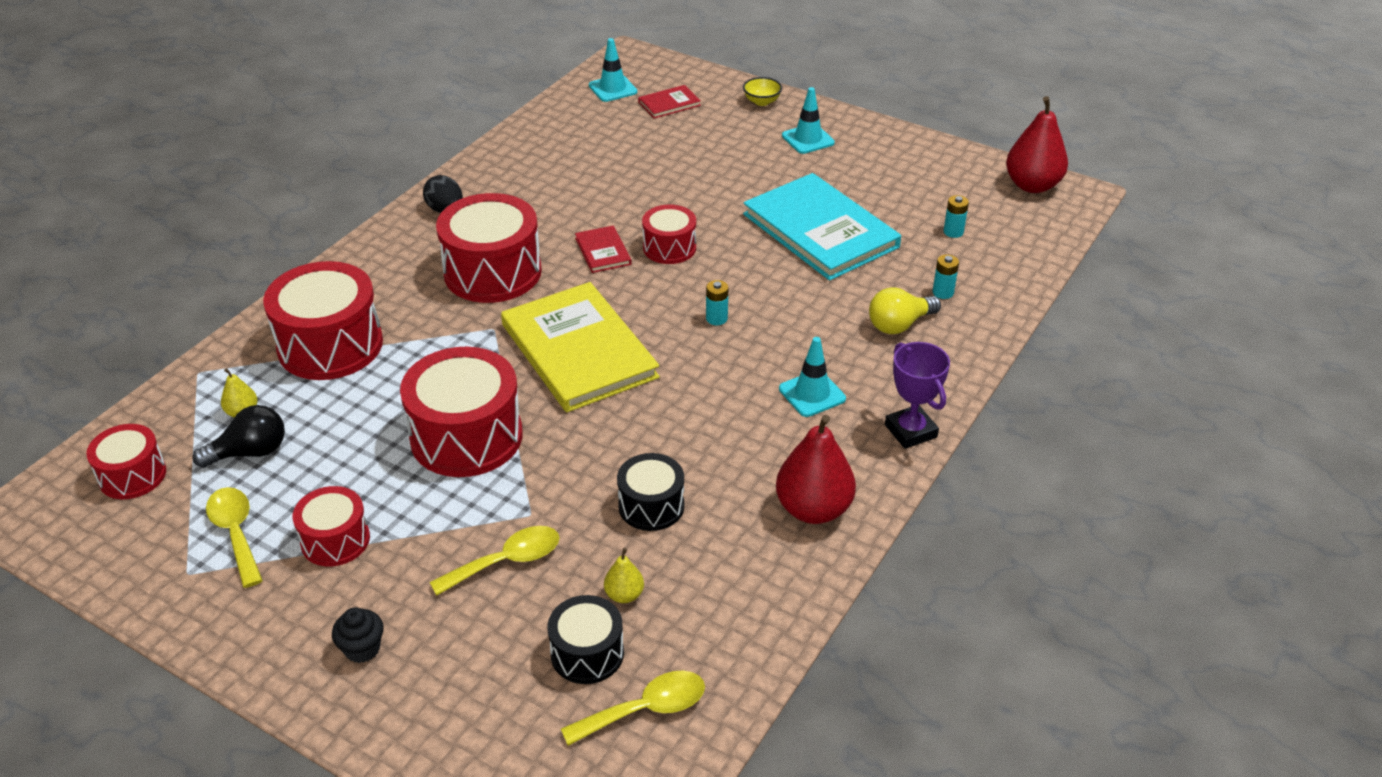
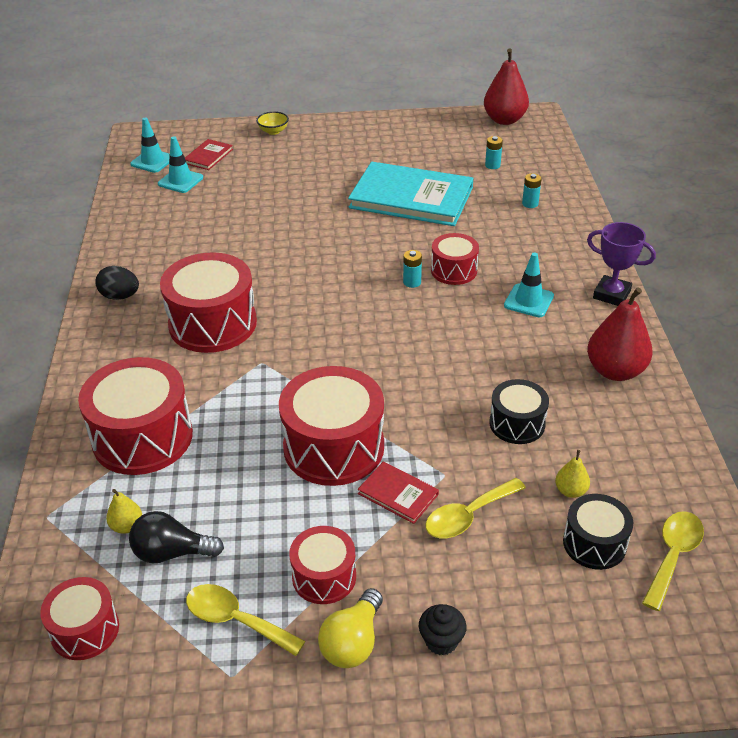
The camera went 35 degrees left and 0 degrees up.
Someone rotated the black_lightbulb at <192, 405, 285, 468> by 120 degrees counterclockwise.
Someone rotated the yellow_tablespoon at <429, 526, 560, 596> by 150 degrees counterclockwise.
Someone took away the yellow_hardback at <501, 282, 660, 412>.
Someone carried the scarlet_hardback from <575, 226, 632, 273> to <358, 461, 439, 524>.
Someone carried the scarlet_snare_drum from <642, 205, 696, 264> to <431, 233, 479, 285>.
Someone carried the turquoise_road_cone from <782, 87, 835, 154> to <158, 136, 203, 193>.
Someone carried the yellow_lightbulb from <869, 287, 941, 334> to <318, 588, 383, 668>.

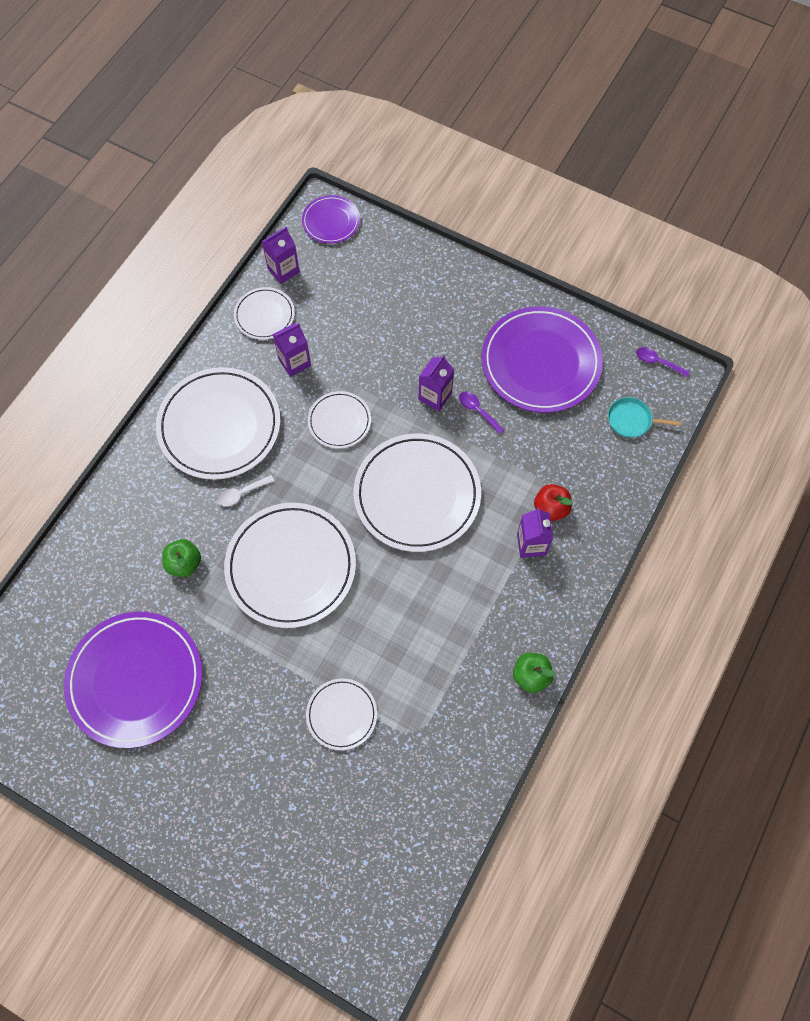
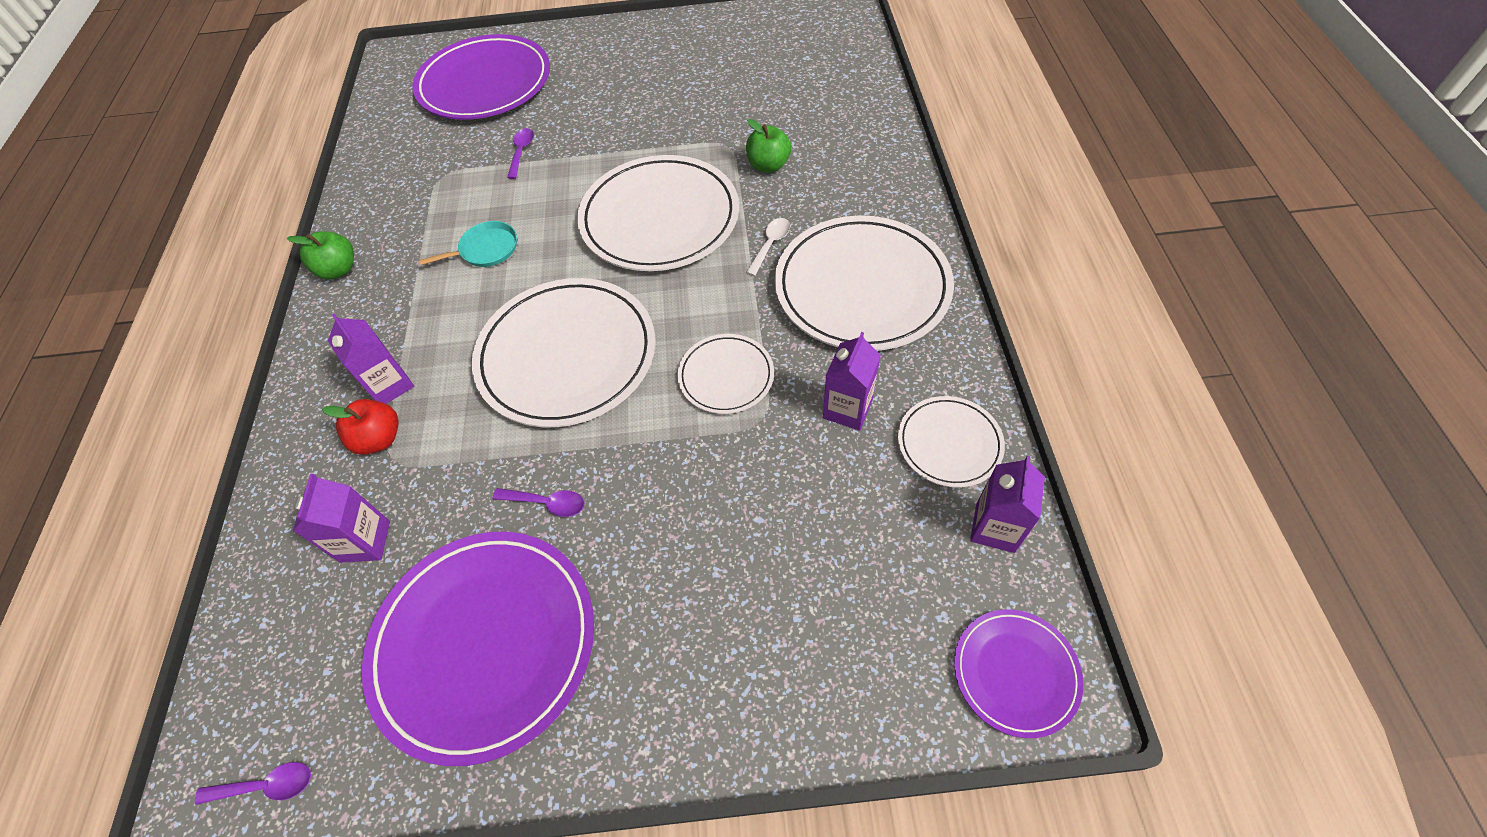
The camera went 150 degrees right and 10 degrees down.
Someone carried the royal_purple_plate from <64, 612, 202, 748> to <412, 34, 550, 120>.
Someone swapped the white_plate at <306, 679, 377, 750> for the royal_purple_tablespoon at <507, 128, 534, 179>.
Someone carried the royal_purple_carton from <418, 355, 454, 411> to <293, 474, 390, 563>.
Someone carried the turquoise_pan from <608, 397, 682, 438> to <419, 221, 517, 267>.

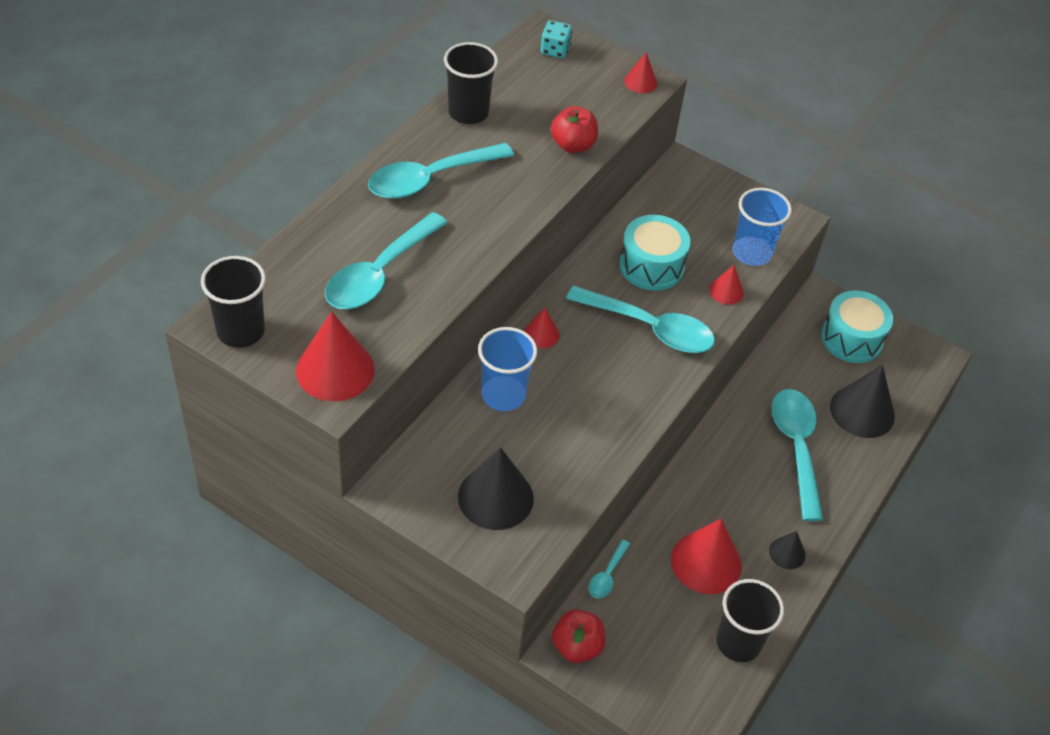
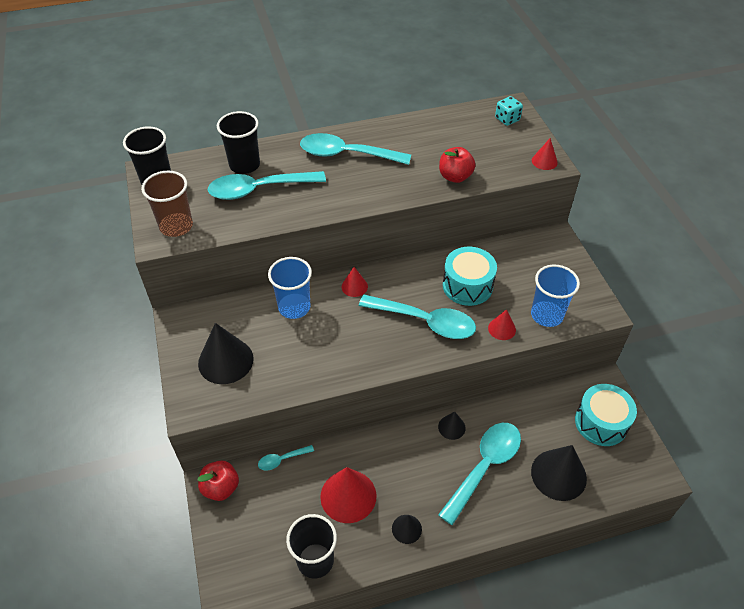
The camera went 45 degrees right and 0 degrees up.
Someone swapped the scarlet_cone_shape at <296, 312, 375, 401> for the dark_brown_tumbler at <141, 171, 193, 237>.
Someone carried the black_tumbler from <444, 42, 498, 124> to <217, 111, 260, 174>.
Someone rotated the turquoise_tablespoon at <566, 286, 715, 353> by 45 degrees counterclockwise.
Someone put down the black_cone_shape at <438, 411, 466, 440>.

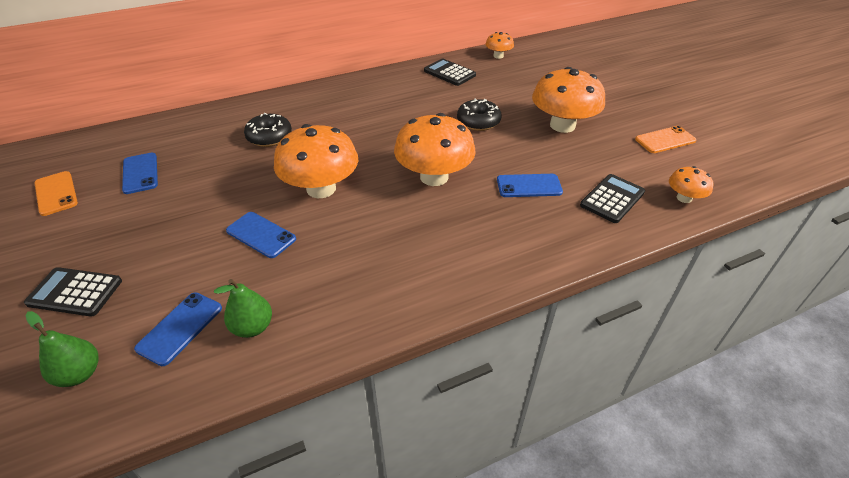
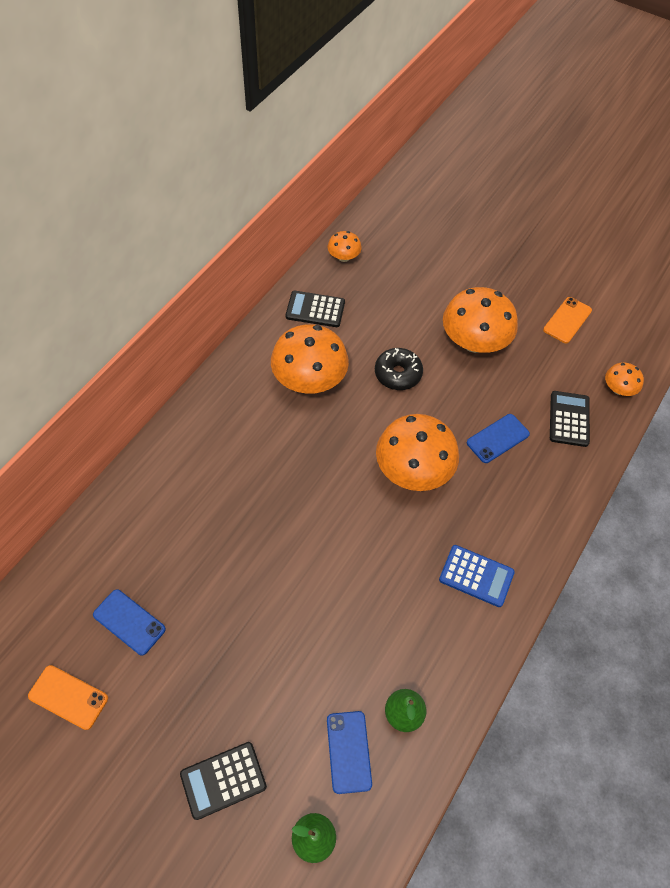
The camera went 35 degrees left and 15 degrees up.
Someone took away the royal_blue_phone at <226, 212, 296, 258>.
Someone took away the black_doughnut at <244, 113, 292, 147>.
Someone carried the orange_toadstool from <274, 124, 358, 198> to <271, 324, 349, 394>.
Someone put down the royal_blue_adding_machine at <439, 545, 515, 607>.

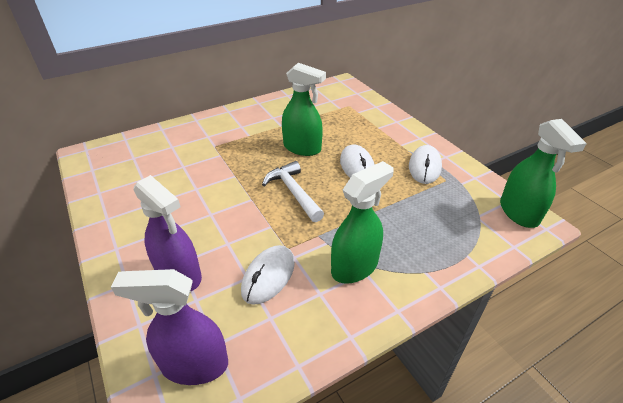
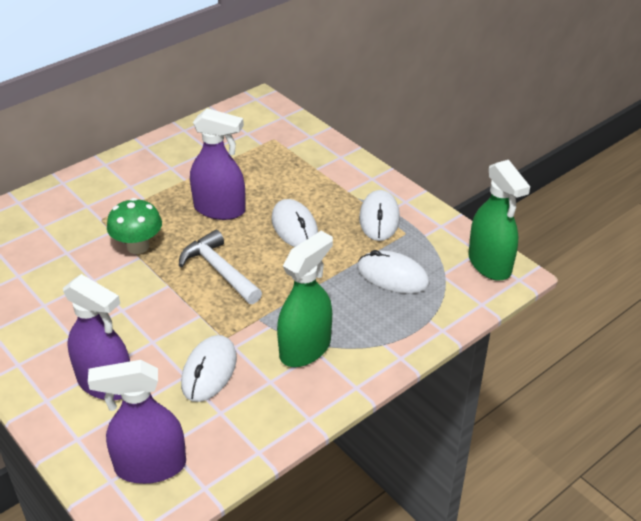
The camera went 10 degrees left and 0 degrees up.
Someone repainted the leaf-green_spray_bottle at <282, 63, 326, 156>, which became the royal_purple_spray_bottle at <190, 108, 246, 220>.
Someone put down the leaf-green_toadstool at <107, 198, 162, 254>.
Someone put down the white_PC_mouse at <357, 250, 430, 294>.

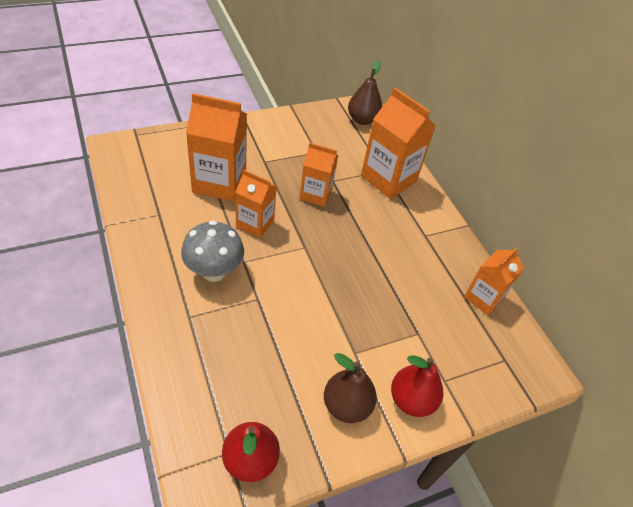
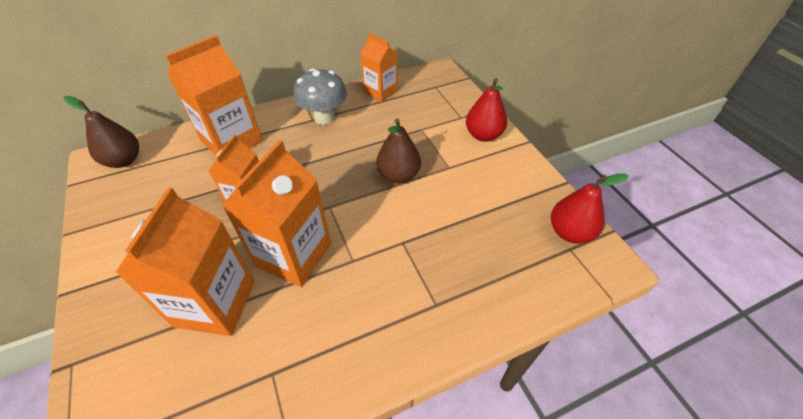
The camera went 85 degrees left and 0 degrees up.
Someone carried the grey_toadstool from <181, 220, 244, 282> to <293, 68, 347, 125>.
Someone scaled the orange_carton at <235, 170, 277, 238> by 1.61.
Someone carried the dark_brown_pear from <324, 353, 377, 423> to <376, 118, 421, 183>.

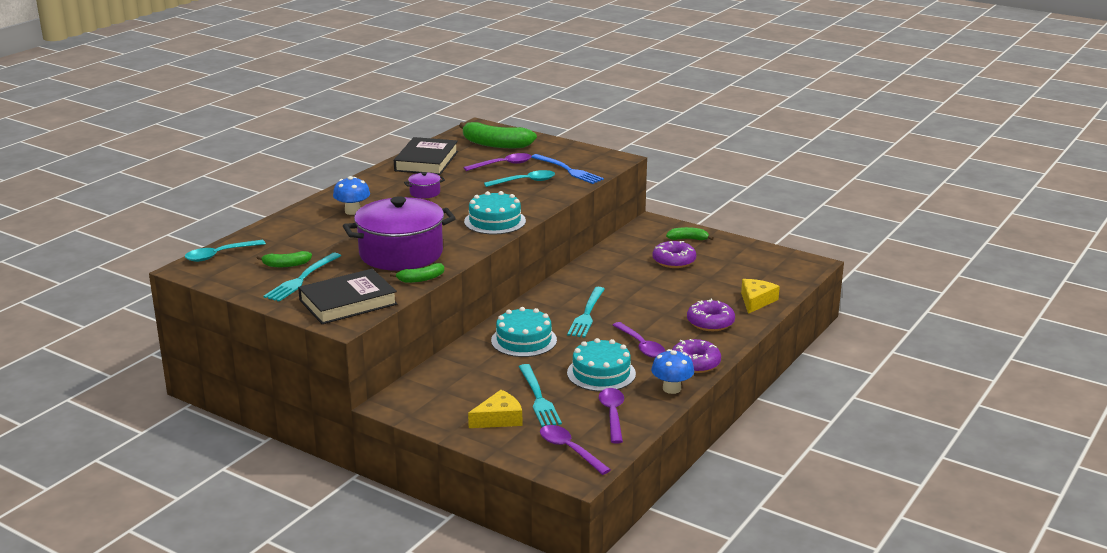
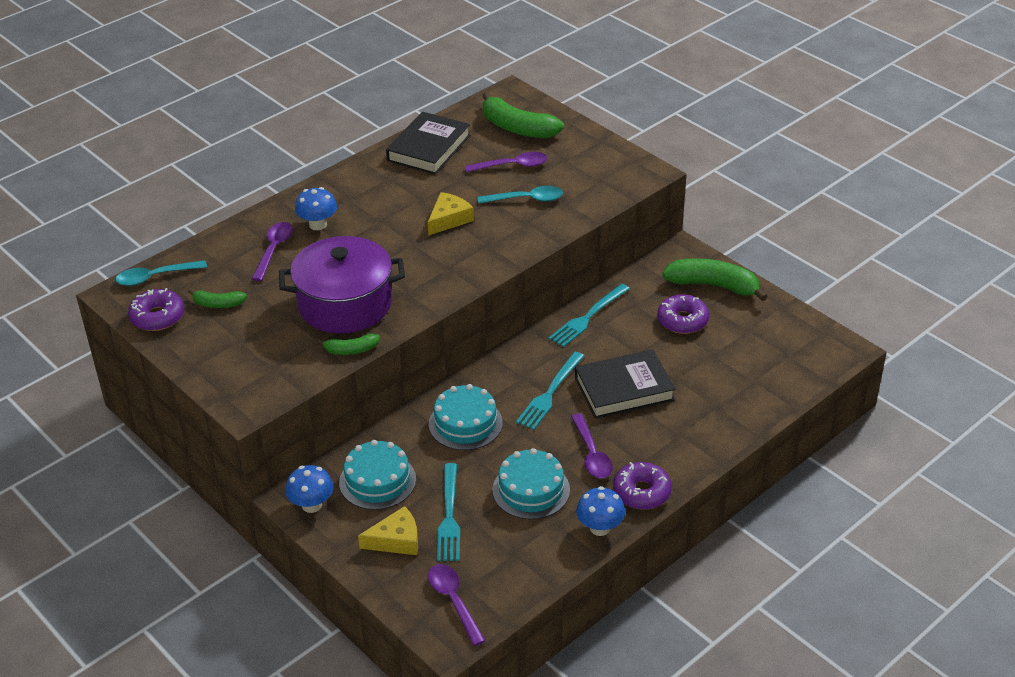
The camera went 15 degrees right and 15 degrees up.
Someone carried the turquoise_fork from <264, 253, 341, 301> to <549, 284, 630, 347>.
Someone carried the black_hardback from <298, 269, 398, 324> to <575, 350, 676, 419>.
Someone took away the royal_purple_stockpot at <404, 172, 445, 198>.
Someone carried the turquoise_cake from <464, 191, 526, 235> to <339, 440, 416, 510>.
Someone took away the royal_blue_fork at <531, 154, 604, 184>.
Someone carried the royal_purple_tablespoon from <599, 388, 624, 444> to <252, 222, 293, 281>.
Someone scaled the leaf-green_banana_fruit at <666, 227, 714, 240> by 1.91.
Someone carried the royal_purple_doughnut from <687, 299, 735, 331> to <128, 288, 184, 331>.
Someone carried the yellow_cheese_wedge from <741, 279, 780, 314> to <428, 192, 474, 236>.
Someone put down the royal_blue_toadstool at <285, 465, 333, 513>.

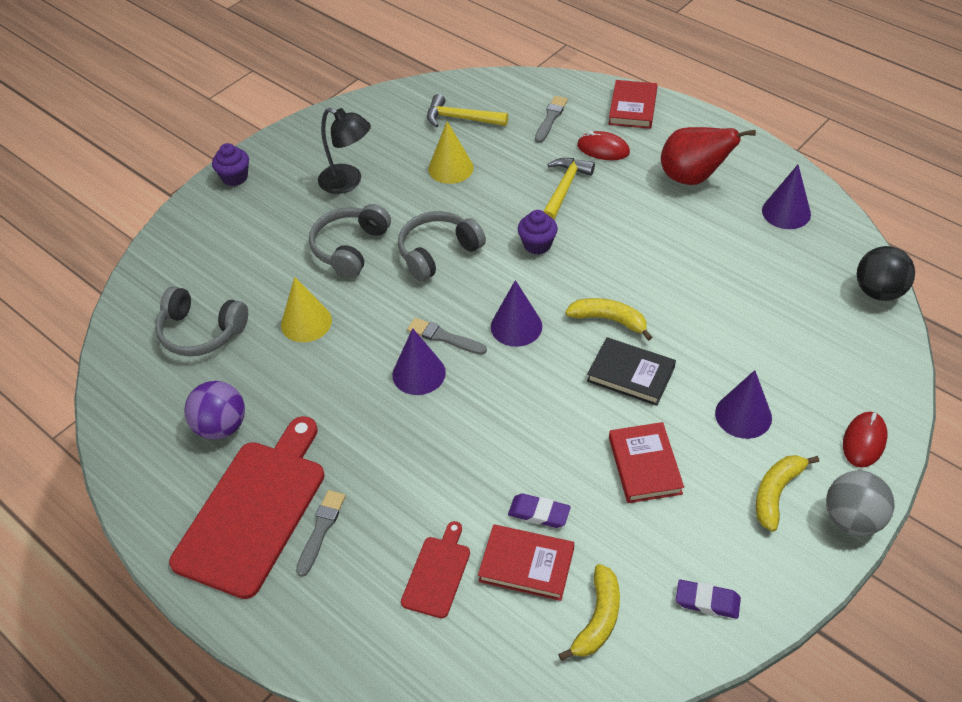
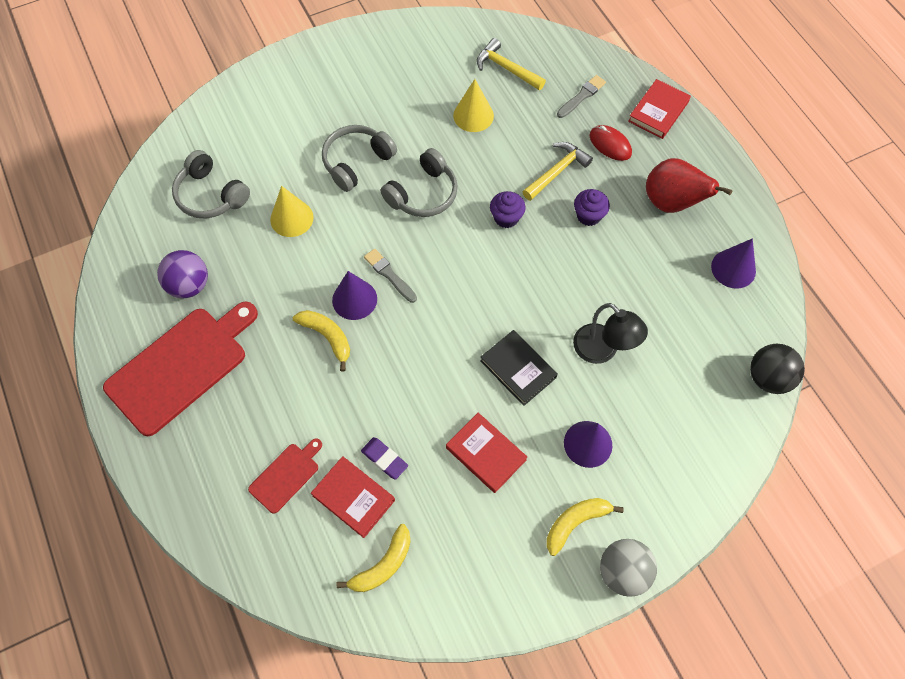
The camera went 20 degrees right and 15 degrees up.
Someone carried the royal_purple_muffin from <212, 143, 249, 186> to <574, 189, 610, 226>.
Someone took away the grey_brush at <296, 490, 346, 577>.
Someone carried the black_desk_lamp from <318, 108, 371, 194> to <573, 303, 648, 364>.
Someone rotated the grey_over-ear_headphones at <398, 211, 486, 281> by 150 degrees clockwise.
Someone took away the royal_purple_cone_shape at <491, 280, 542, 347>.
Someone carried the yellow_banana_fruit from <565, 298, 652, 341> to <293, 310, 350, 371>.
Someone rotated the scarlet_hardback at <609, 422, 684, 503> by 60 degrees counterclockwise.
Someone took away the royal_purple_pencil_eraser at <676, 580, 741, 619>.
Someone took away the scarlet_PC_mouse at <843, 412, 887, 468>.

